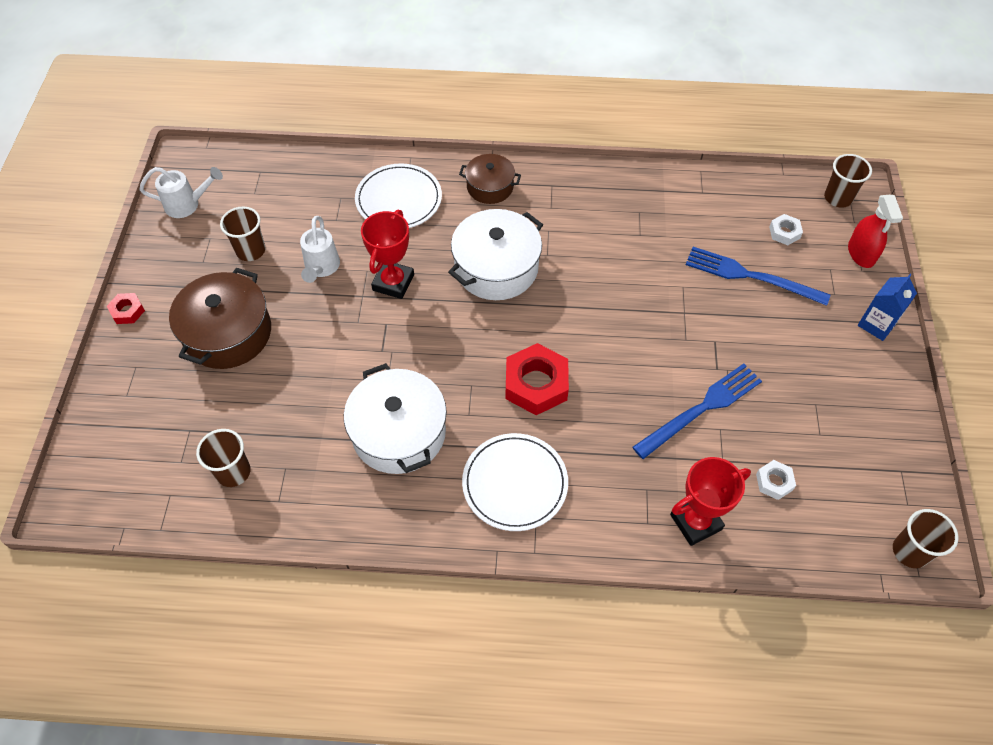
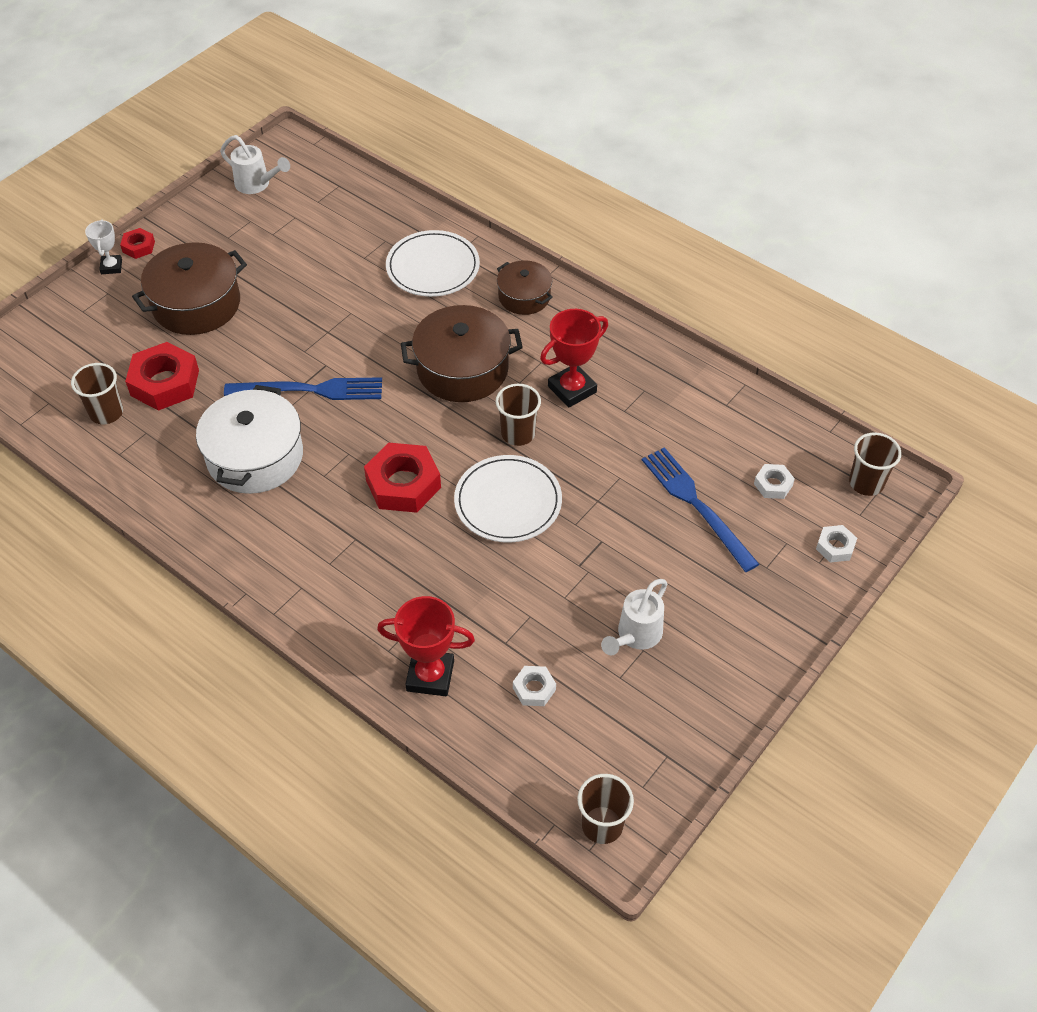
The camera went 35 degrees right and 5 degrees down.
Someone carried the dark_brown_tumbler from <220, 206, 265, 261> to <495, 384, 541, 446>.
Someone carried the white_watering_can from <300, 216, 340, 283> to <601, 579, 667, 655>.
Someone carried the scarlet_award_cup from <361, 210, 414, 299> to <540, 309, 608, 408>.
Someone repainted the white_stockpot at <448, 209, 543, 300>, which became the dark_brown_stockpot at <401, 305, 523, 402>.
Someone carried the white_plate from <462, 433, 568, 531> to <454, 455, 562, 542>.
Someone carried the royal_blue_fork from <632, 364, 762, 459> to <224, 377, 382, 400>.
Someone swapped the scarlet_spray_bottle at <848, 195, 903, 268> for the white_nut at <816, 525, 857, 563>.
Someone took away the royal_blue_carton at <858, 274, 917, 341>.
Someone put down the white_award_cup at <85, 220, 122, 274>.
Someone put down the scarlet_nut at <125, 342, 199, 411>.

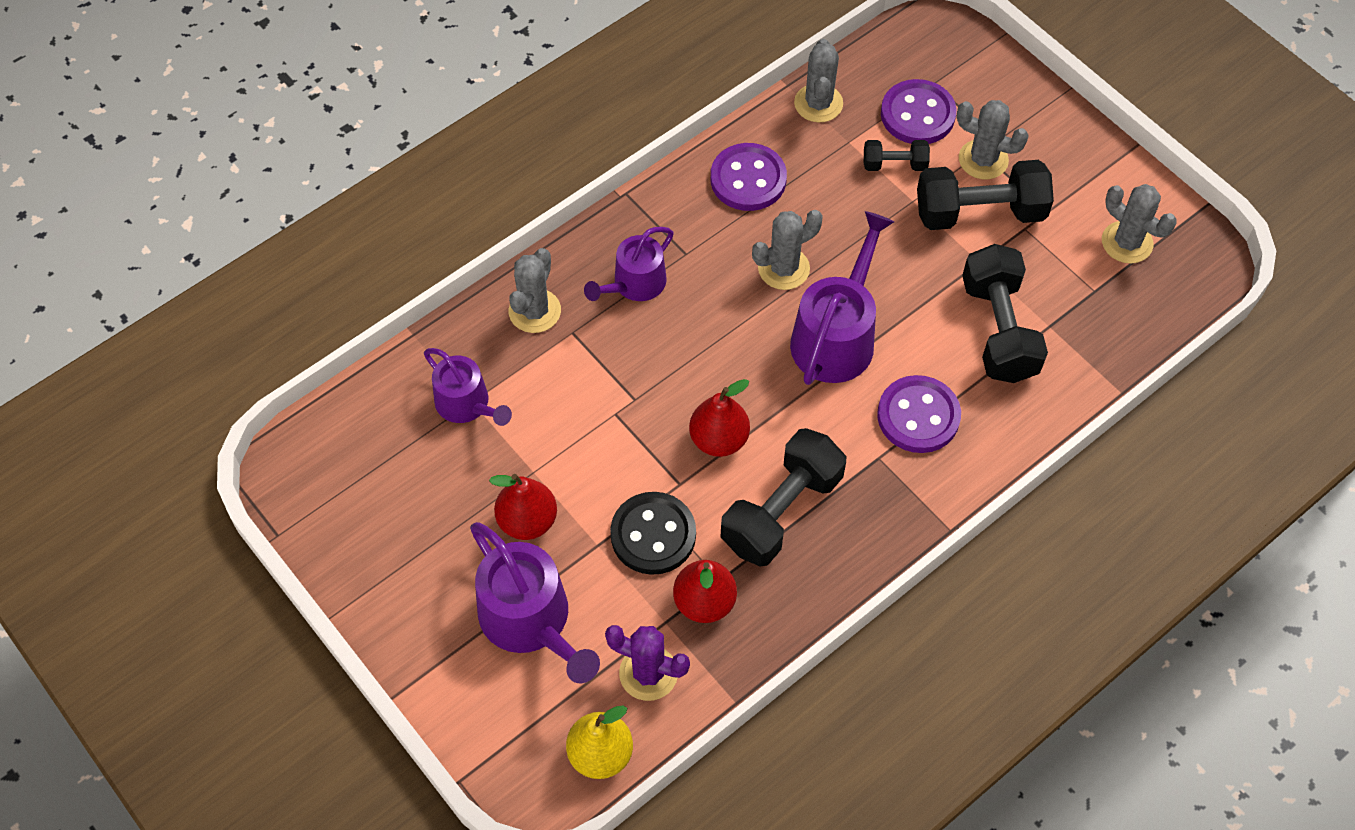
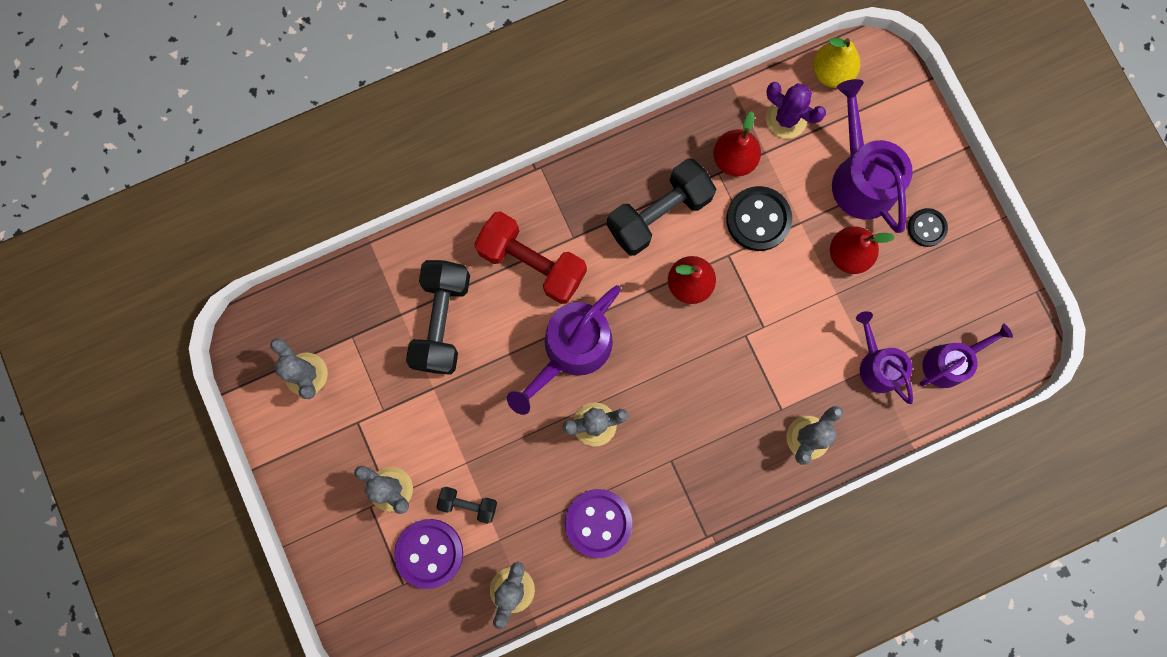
The camera went 165 degrees left and 20 degrees up.
Someone carried the royal_purple_watering_can from <584, 227, 674, 301> to <920, 323, 1013, 388>.
Someone swapped the royal_purple_shirt_button at <877, 375, 961, 453> for the scarlet_dumbbell at <474, 211, 587, 304>.
Someone took away the black_dumbbell at <917, 160, 1054, 230>.
Someone put down the black_shirt_button at <908, 208, 948, 247>.

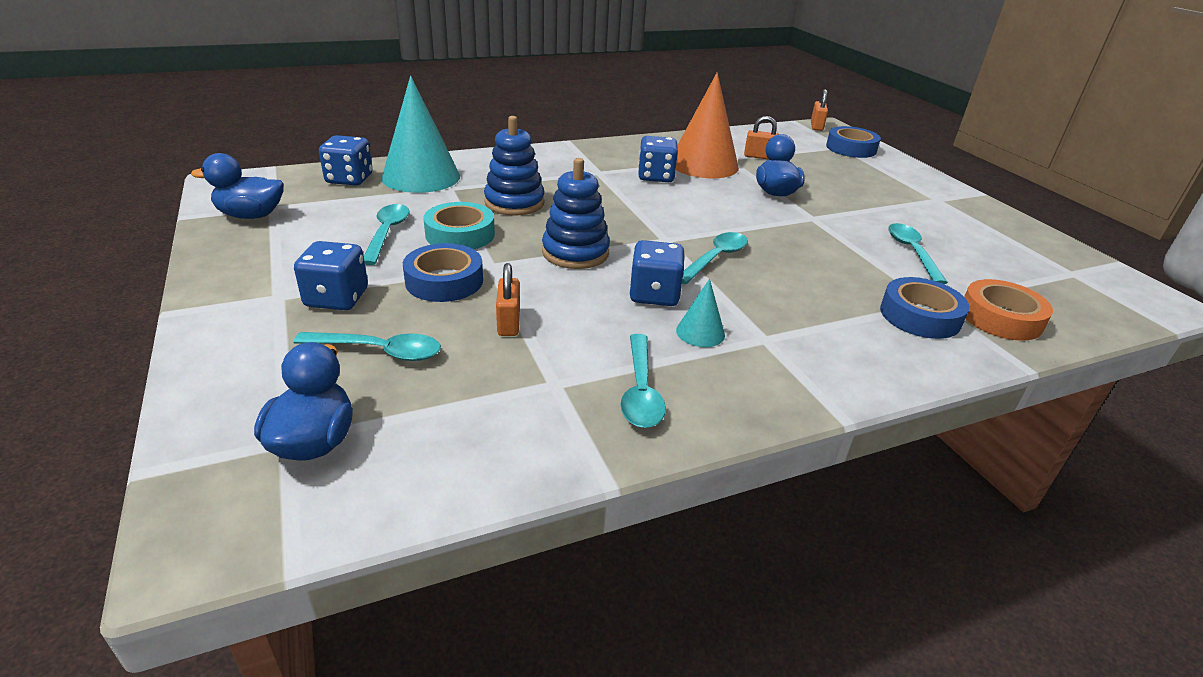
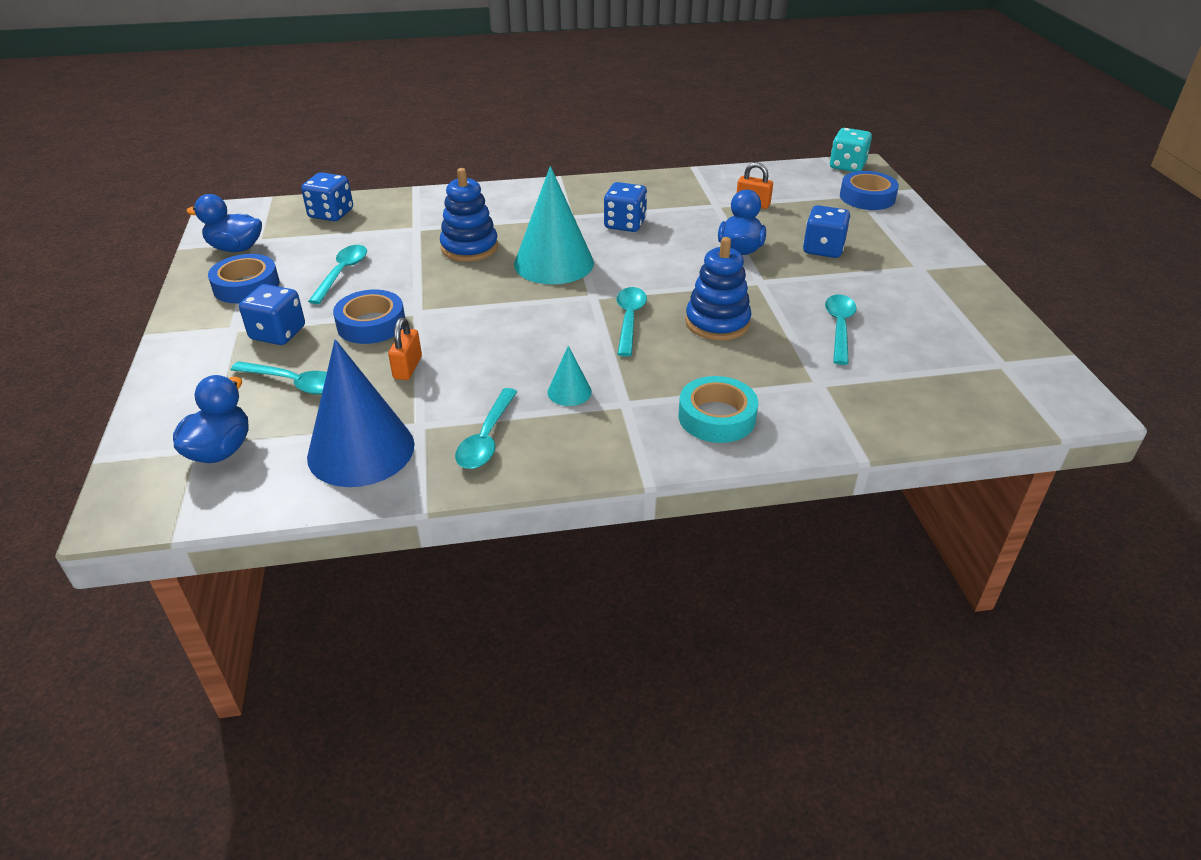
The camera went 15 degrees right and 5 degrees up.
Someone carried the turquoise_cone_shape from <381, 76, 460, 193> to <514, 166, 594, 284>.
Someone carried the turquoise_sticky_tape from <423, 202, 495, 249> to <679, 376, 758, 443>.
Someone carried the royal_blue_stacking_rings from <542, 158, 610, 269> to <685, 237, 752, 340>.
Someone carried the royal_blue_dice from <629, 240, 685, 306> to <803, 205, 850, 258>.
Someone took away the orange_cone_shape at <676, 72, 739, 178>.
Someone rotated the turquoise_tablespoon at <682, 232, 748, 284> by 45 degrees counterclockwise.
Someone swapped the orange_lock at <811, 89, 828, 131> for the turquoise_dice at <830, 128, 872, 172>.
Someone carried the royal_blue_sticky_tape from <880, 277, 970, 339> to <208, 254, 279, 303>.
Someone took away the orange_sticky_tape at <964, 279, 1053, 341>.
Someone put down the royal_blue_cone_shape at <307, 339, 414, 487>.

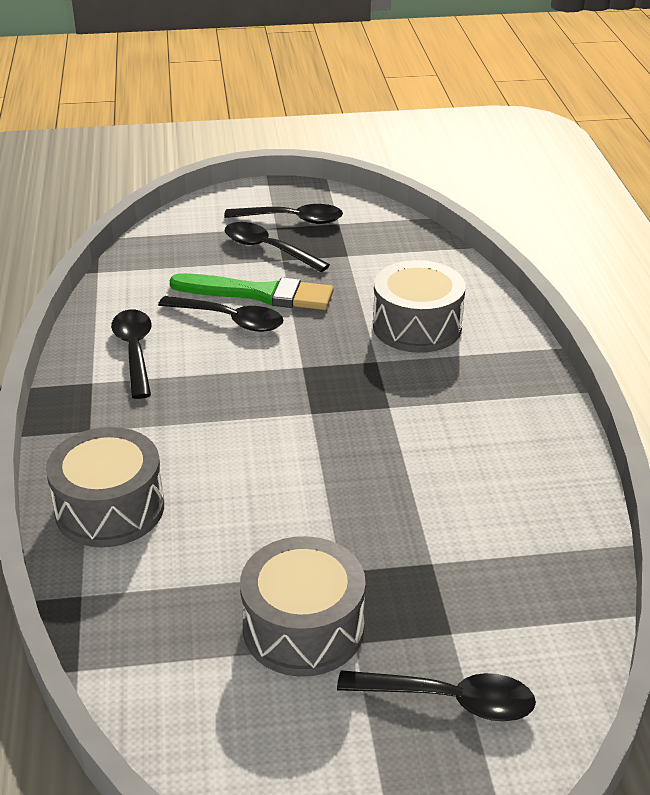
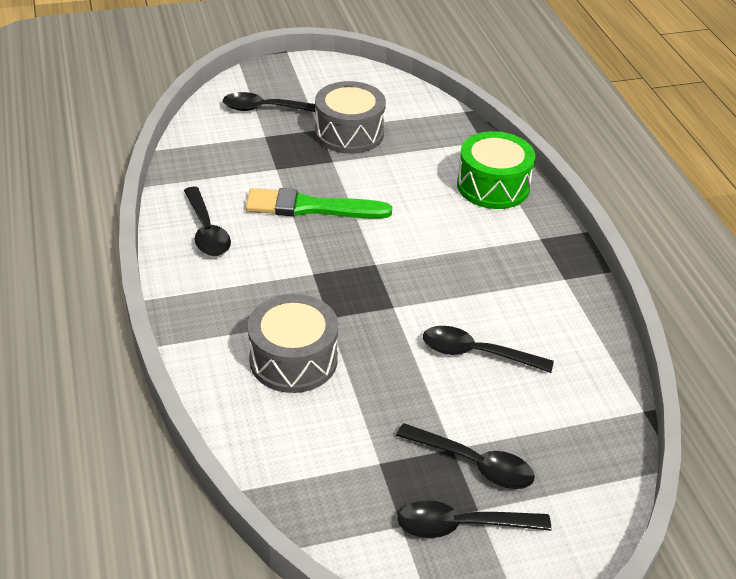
The camera went 170 degrees right and 5 degrees up.
Someone repainted the grey_snare_drum at <46, 427, 164, 547>, which became the leaf-green_snare_drum at <457, 131, 535, 209>.
Someone carried the black_tablespoon from <111, 310, 152, 399> to <184, 187, 231, 256>.
Someone carried the leaf-green_brush from <170, 273, 333, 310> to <245, 188, 392, 219>.

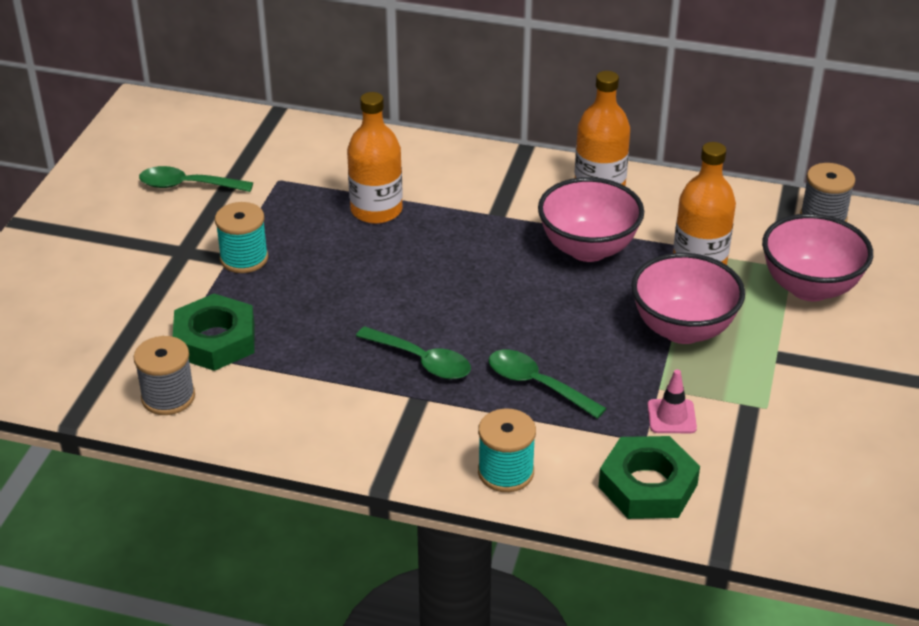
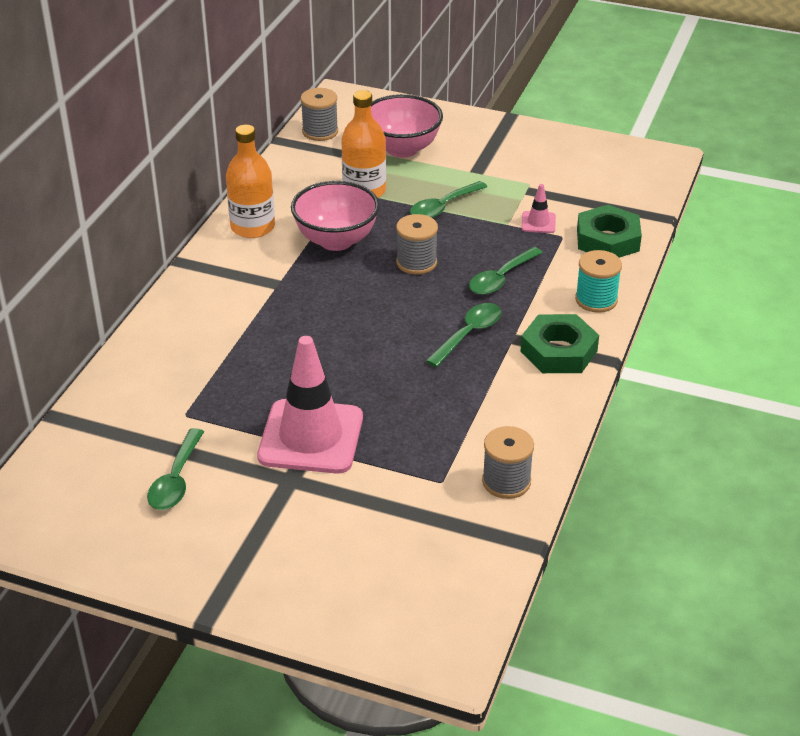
The camera went 85 degrees left and 0 degrees up.
Someone carried the leaf-green_nut from <173, 294, 255, 371> to <520, 314, 599, 373>.
Someone swapped the turquoise_reel_of_thread at <215, 202, 268, 273> for the pink_road_cone at <257, 336, 363, 474>.
Someone took away the orange_bottle at <347, 92, 403, 224>.
Someone swapped the pink_deep_dish at <631, 253, 745, 344> for the leaf-green_tablespoon at <410, 181, 487, 218>.
Someone put down the grey_reel_of_thread at <396, 214, 438, 275>.

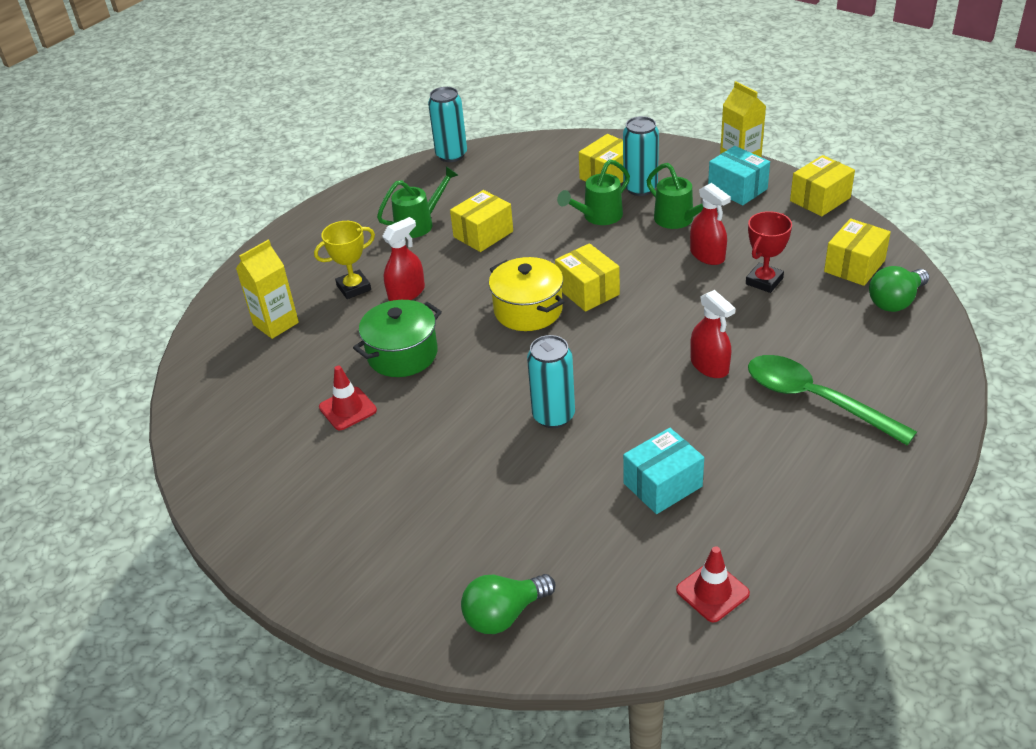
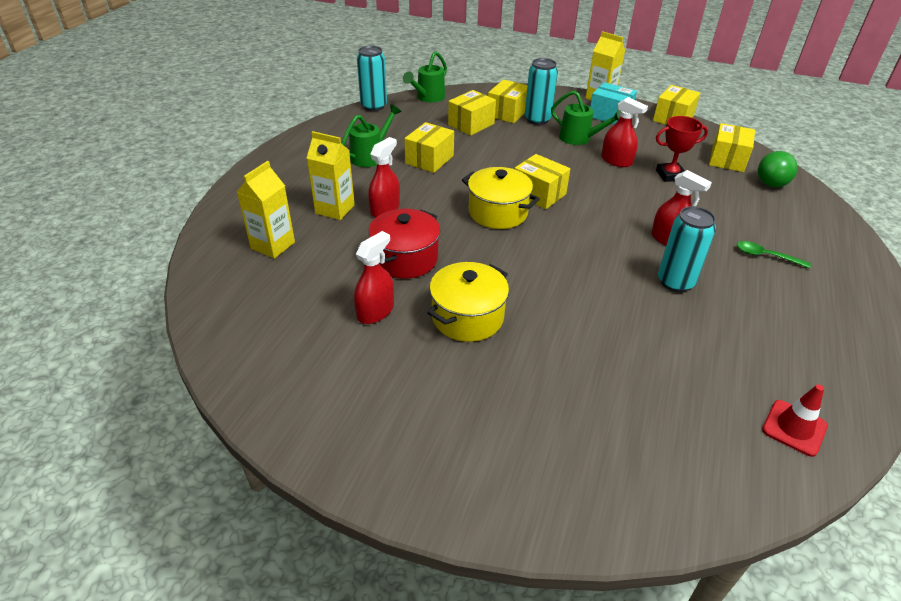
The camera went 20 degrees left and 0 degrees up.
Someone swapped the yellow_award_cup at <314, 221, 375, 299> for the yellow_carton at <307, 131, 355, 220>.
Someone swapped the scarlet_road_cone at <319, 366, 377, 430> for the scarlet_spray_bottle at <354, 231, 394, 324>.
Someone repainted the leaf-green_stockpot at <353, 300, 442, 377>, which became the scarlet_stockpot at <368, 209, 441, 279>.
Someone took away the leaf-green_lightbulb at <461, 574, 555, 634>.
Someone carried the turquoise_can from <527, 335, 575, 428> to <658, 206, 716, 292>.
Someone carried the leaf-green_watering_can from <557, 159, 630, 225> to <403, 51, 447, 102>.
Someone took away the turquoise_package at <623, 428, 704, 514>.
Someone rotated the scarlet_award_cup at <746, 211, 792, 293> by 60 degrees clockwise.
Someone scaled the leaf-green_tablespoon at <748, 355, 917, 446> by 0.48.
Someone put down the yellow_stockpot at <427, 262, 509, 342>.
Someone put down the yellow_package at <448, 90, 496, 136>.

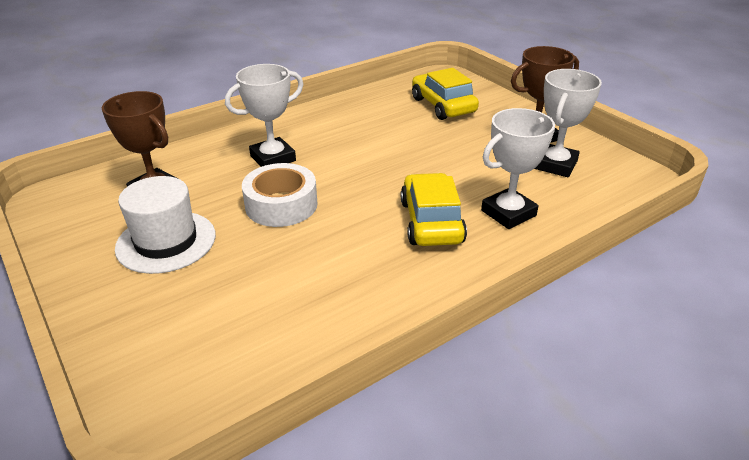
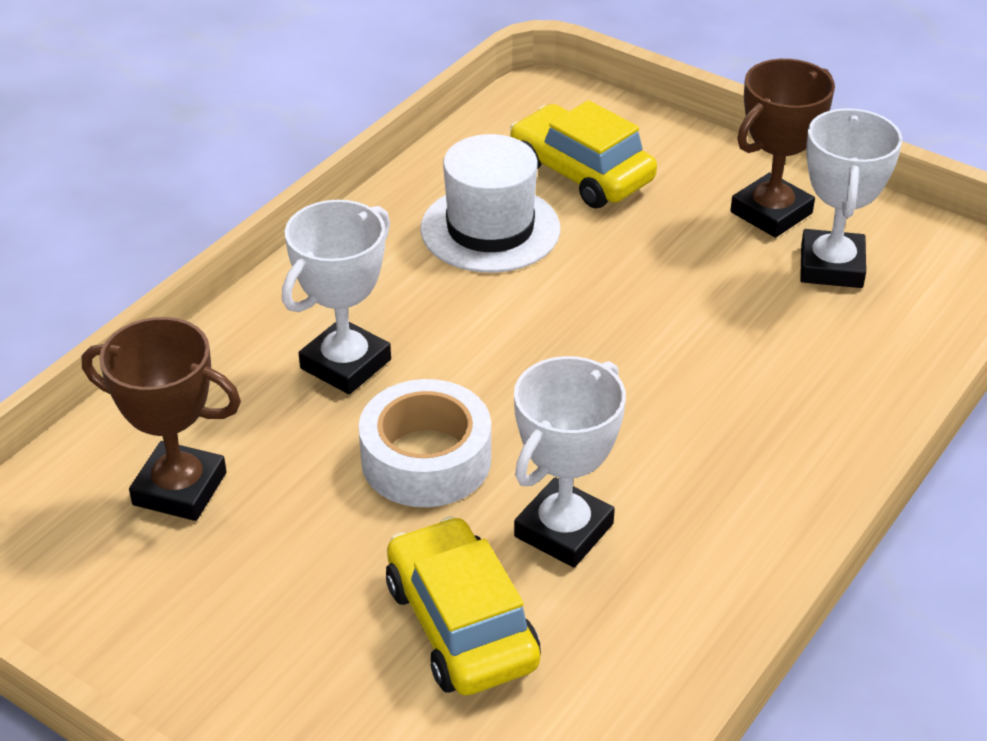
The camera went 20 degrees left and 5 degrees up.
Someone carried the white_tall_hat from <115, 176, 216, 274> to <420, 134, 560, 273>.
Someone carried the yellow_toy_car from <401, 173, 467, 246> to <386, 516, 541, 695>.
Someone carried the white_award_cup from <481, 108, 555, 229> to <514, 356, 626, 568>.

